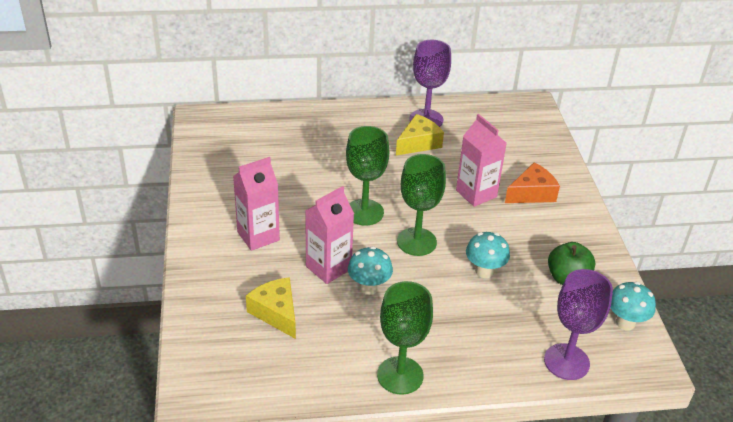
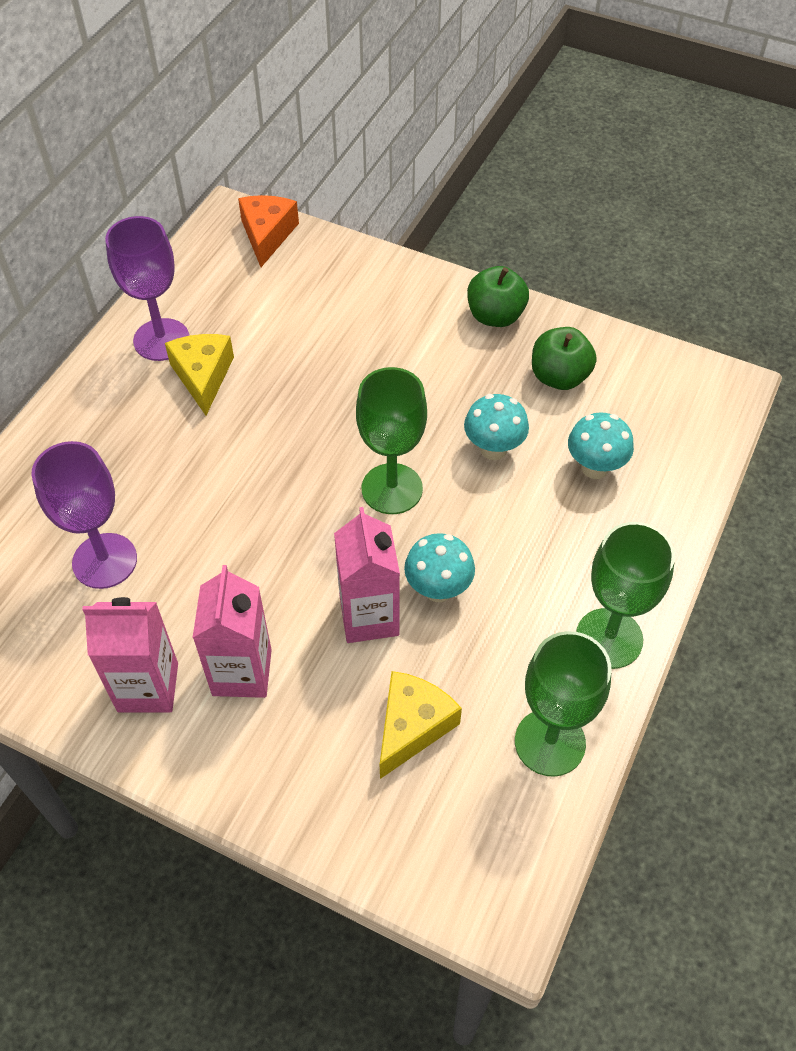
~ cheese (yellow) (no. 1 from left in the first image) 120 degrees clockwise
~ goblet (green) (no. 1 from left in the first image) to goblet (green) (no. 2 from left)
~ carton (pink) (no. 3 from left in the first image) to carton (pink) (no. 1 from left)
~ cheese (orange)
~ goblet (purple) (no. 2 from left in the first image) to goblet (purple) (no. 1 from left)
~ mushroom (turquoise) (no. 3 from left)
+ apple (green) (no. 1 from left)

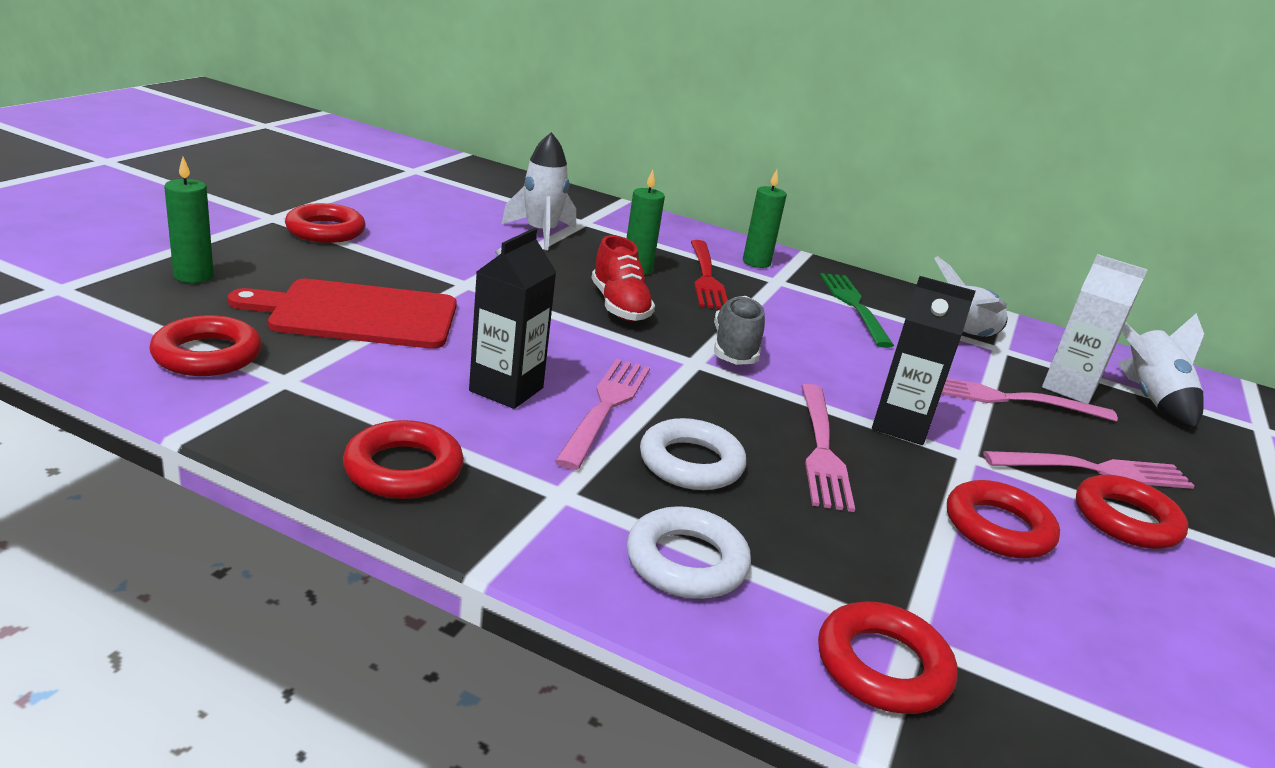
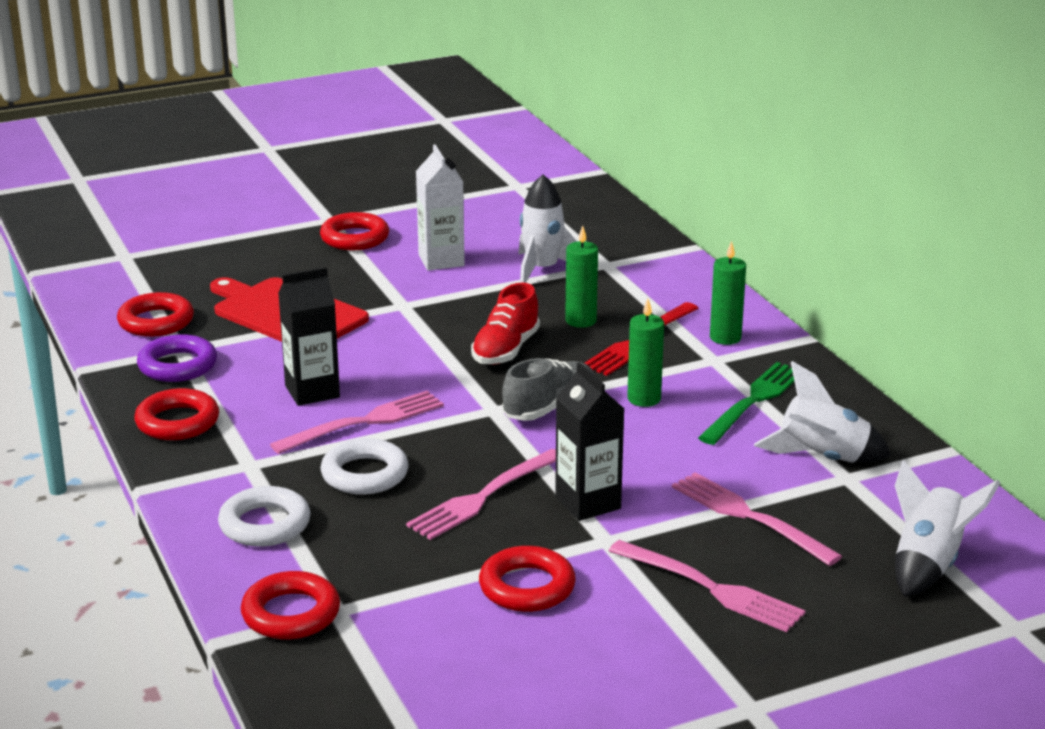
~ candle (green) (no. 1 from left in the first image) to candle (green) (no. 2 from left)
~ carton (white)
- ring (red) (no. 6 from left)
+ ring (purple)

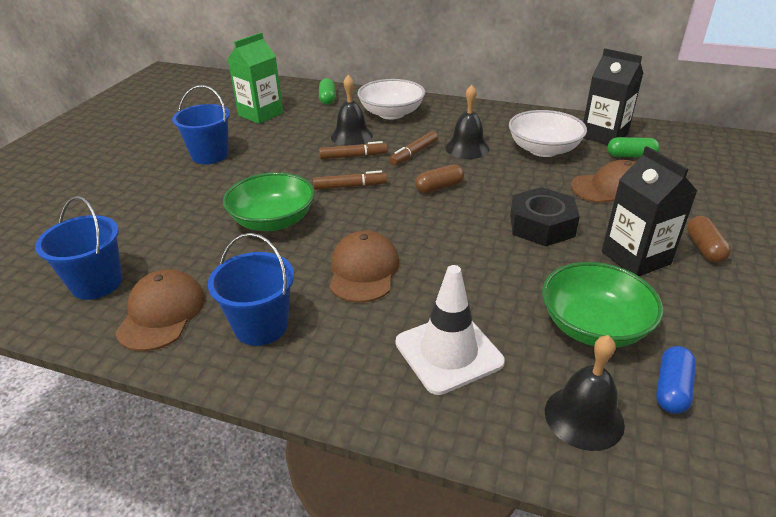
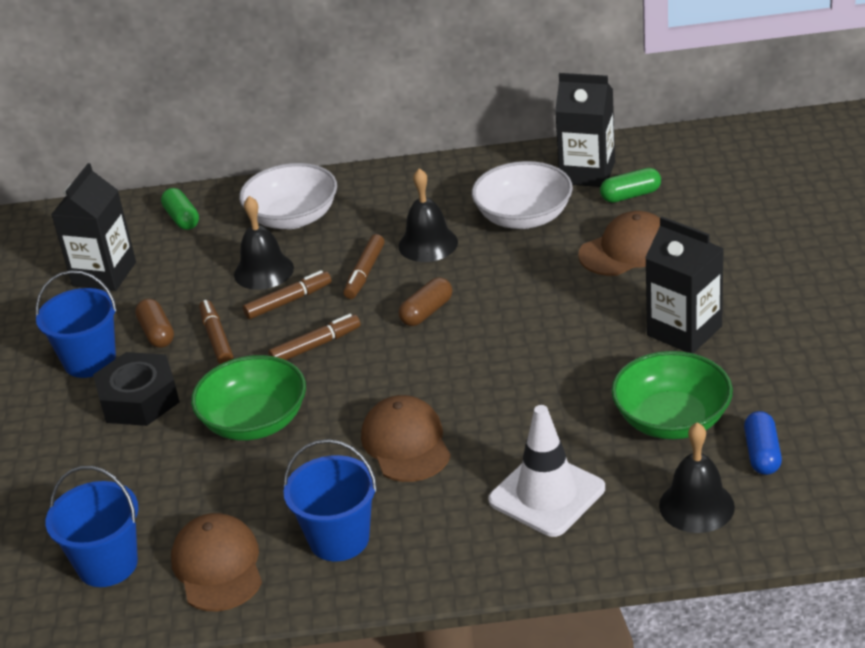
~ carton (green) to carton (black) (no. 1 from left)
~ nut (black)
~ capsule (brown) (no. 2 from left in the first image) to capsule (brown) (no. 1 from left)
+ marker (brown) (no. 1 from left)

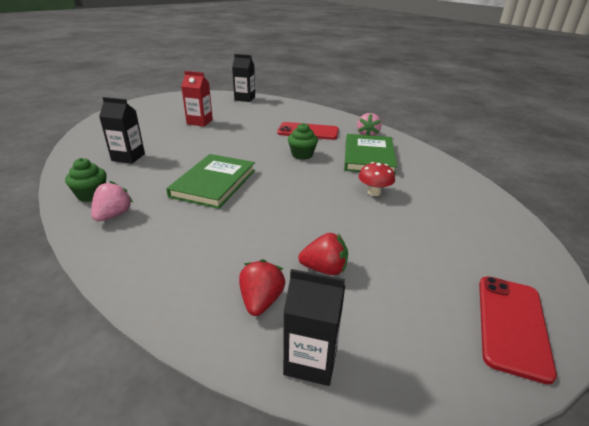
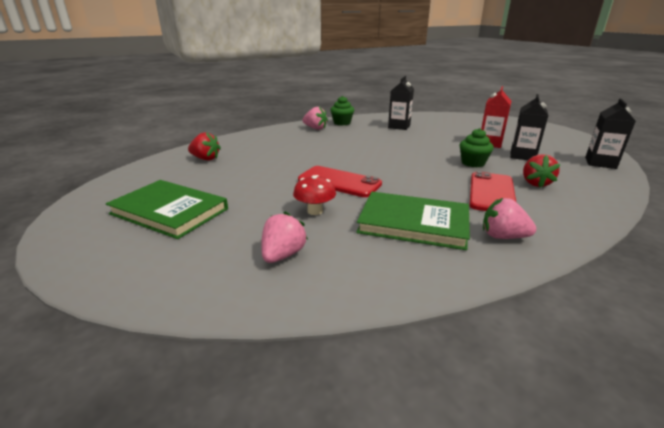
~ book (green) (no. 1 from left)
~ carton (black) (no. 3 from left in the first image) to carton (black) (no. 2 from left)
~ cupcake (green) (no. 2 from left)
~ strawberry (red) (no. 2 from left)
~ phone (red) (no. 2 from left in the first image) to phone (red) (no. 1 from left)
+ strawberry (pink) (no. 1 from left)

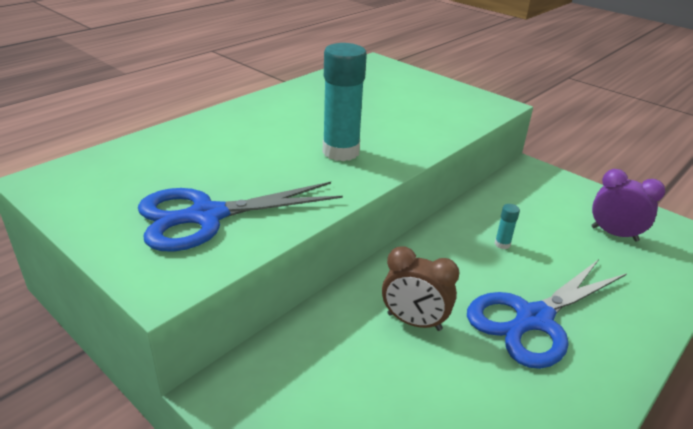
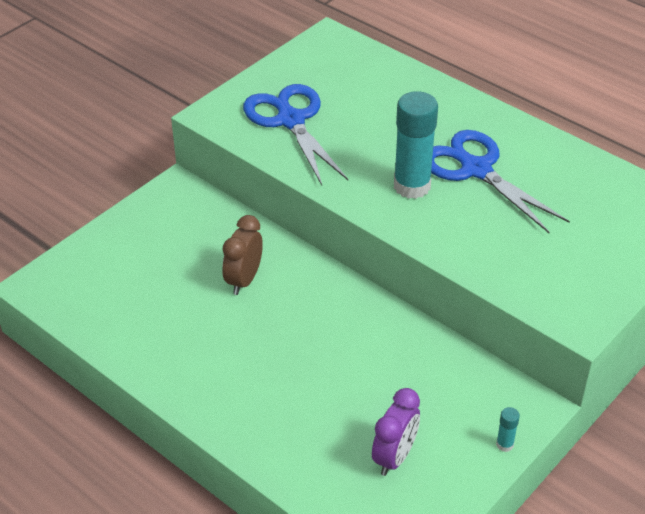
~ scissors (blue) (no. 2 from left)
~ glue stick (turquoise) (no. 2 from left)

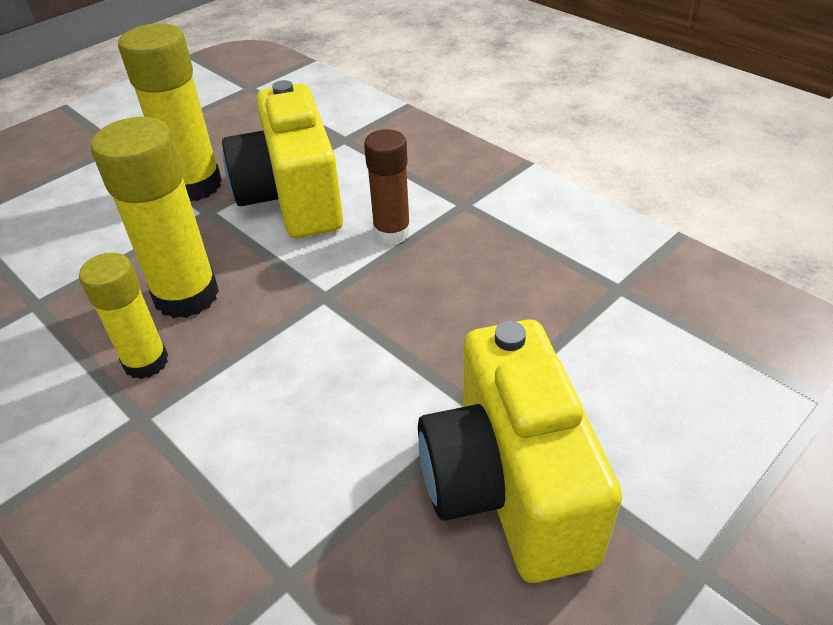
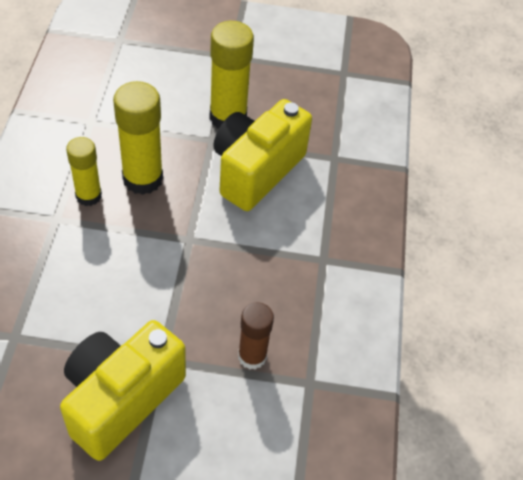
~ glue stick (brown)

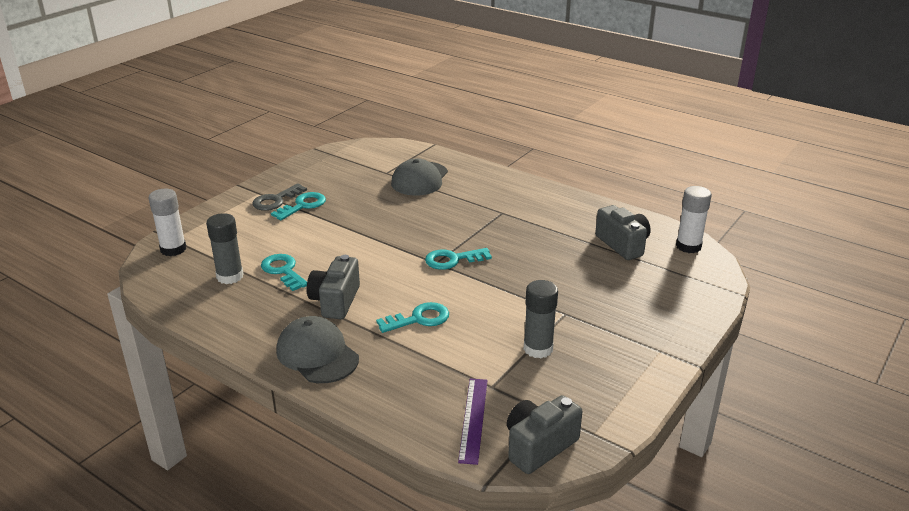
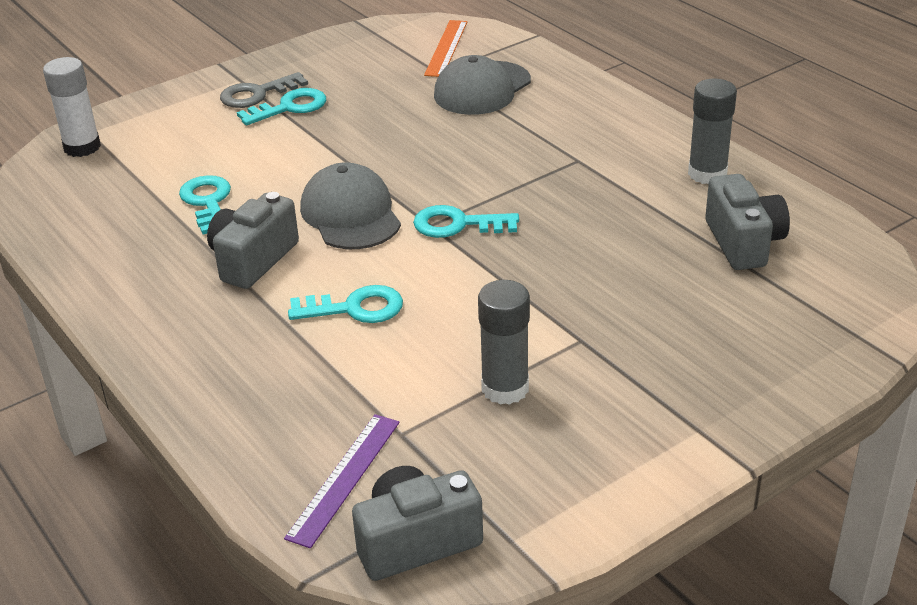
~ glue stick (grey) (no. 1 from left in the first image) to glue stick (grey) (no. 2 from left)
~ cap (grey) (no. 1 from left)
- glue stick (white) (no. 2 from left)
+ ruler (orange)

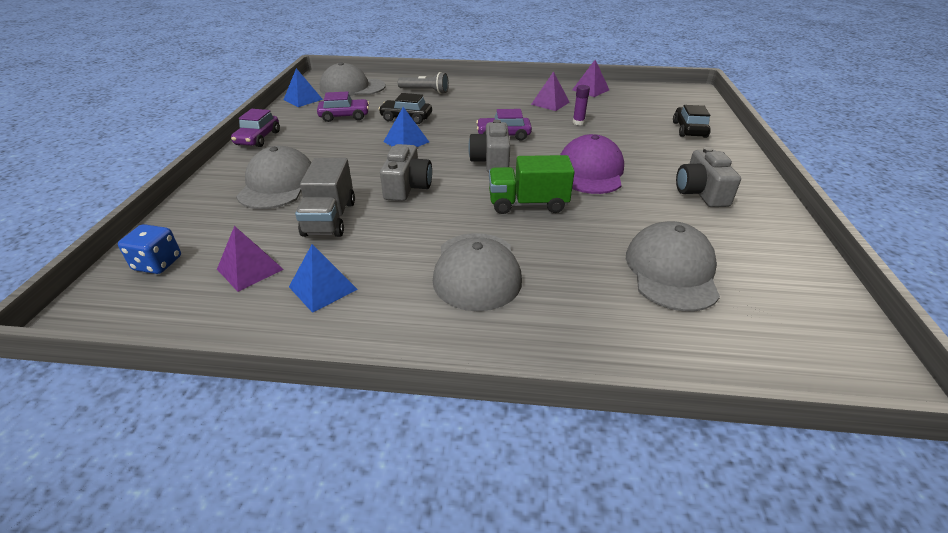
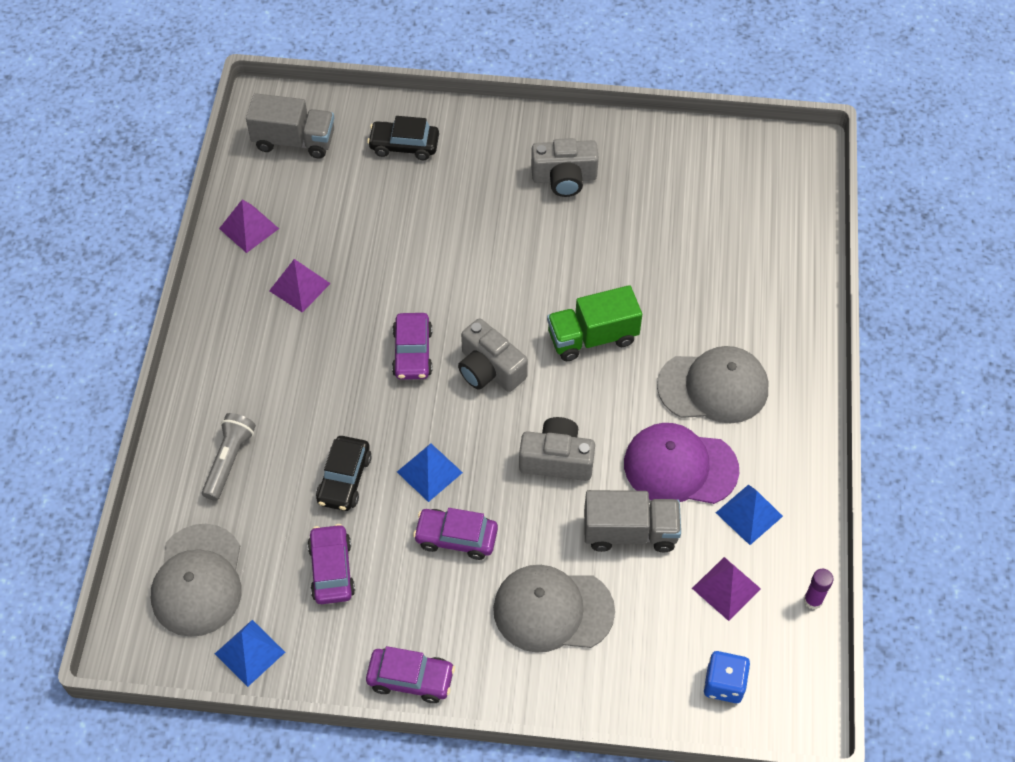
~ camera (grey) (no. 2 from left in the first image) 45 degrees clockwise
~ truck (green) 75 degrees clockwise
~ cap (purple)
~ glue stick (purple)
- cap (grey) (no. 4 from left)
+ truck (grey) (no. 1 from left)
+ car (purple) (no. 4 from left)

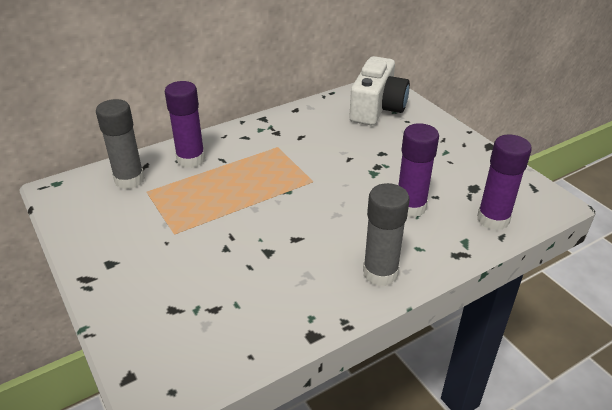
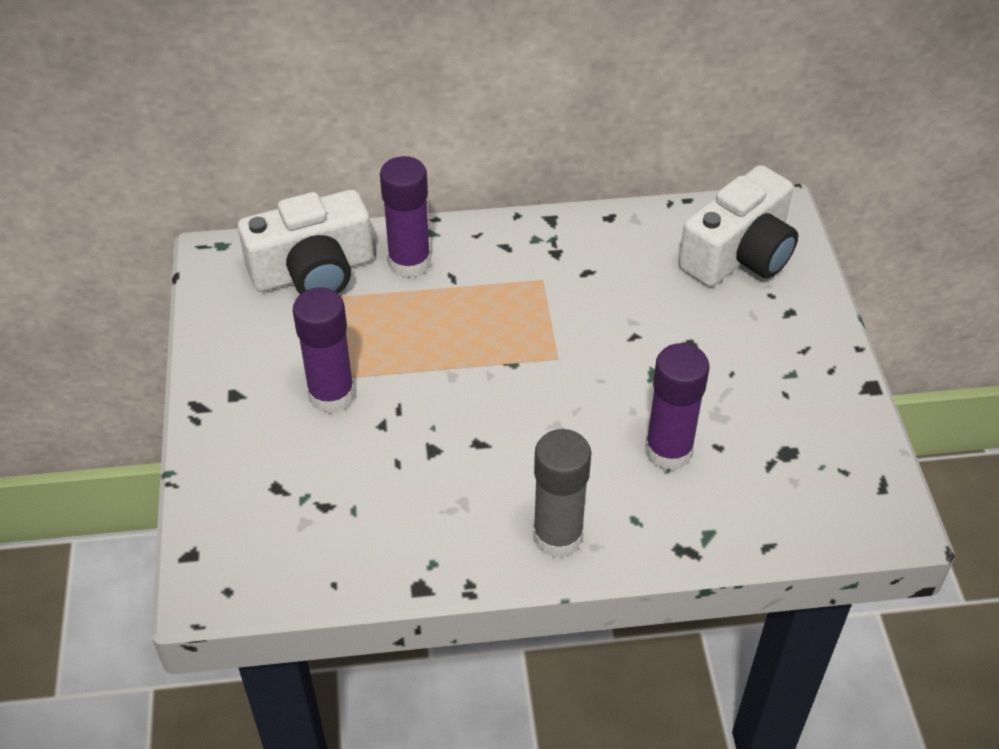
~ glue stick (grey) (no. 1 from left) to camera (white) (no. 1 from left)
~ glue stick (purple) (no. 3 from left in the first image) to glue stick (purple) (no. 1 from left)

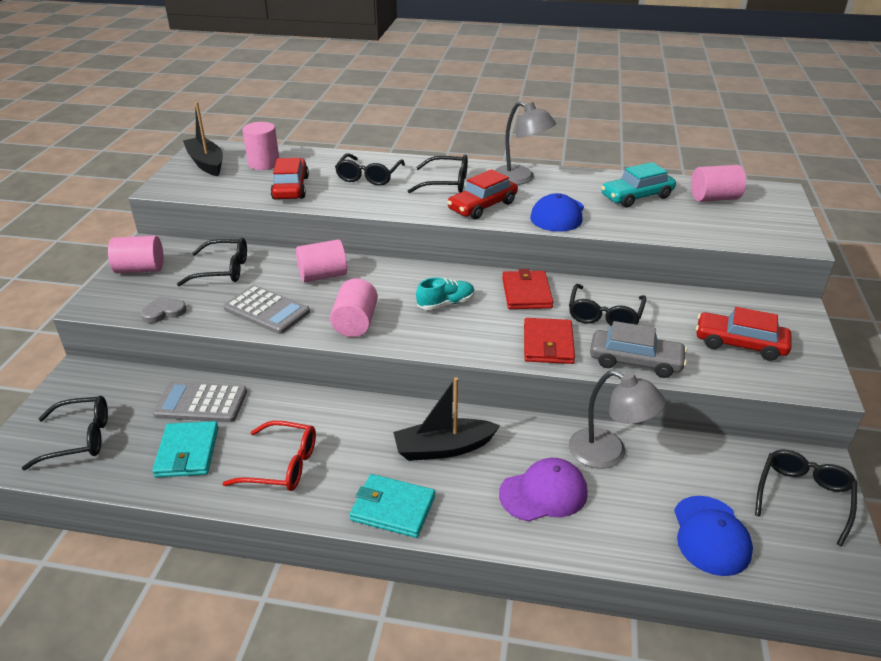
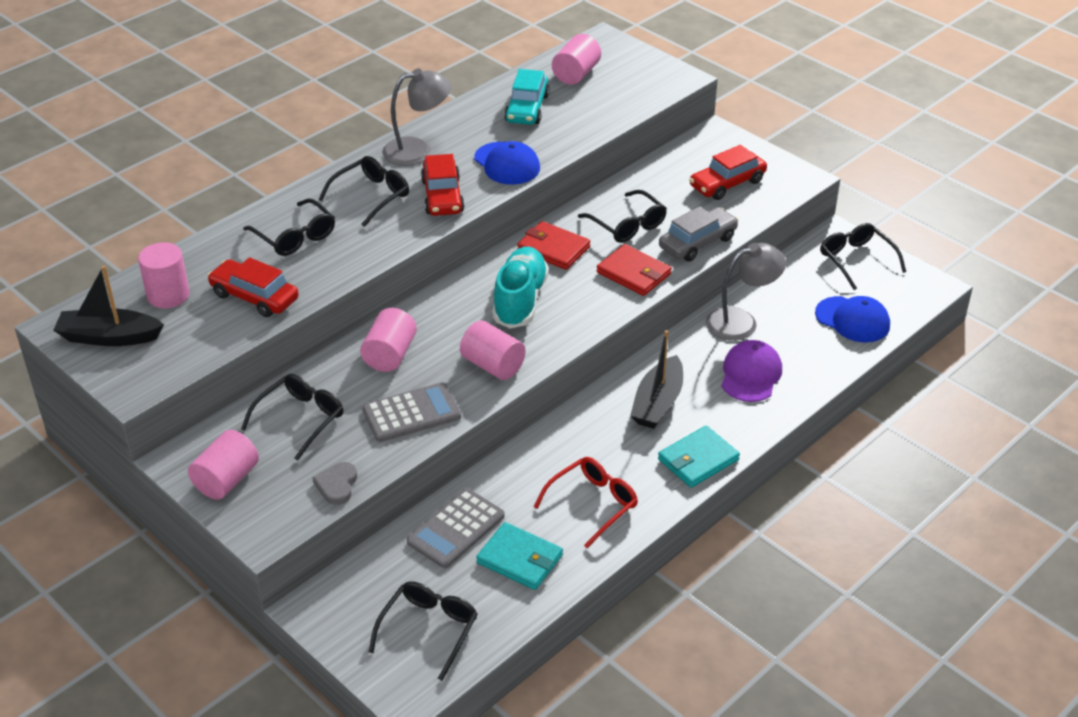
~ shoe (turquoise) x1.70

